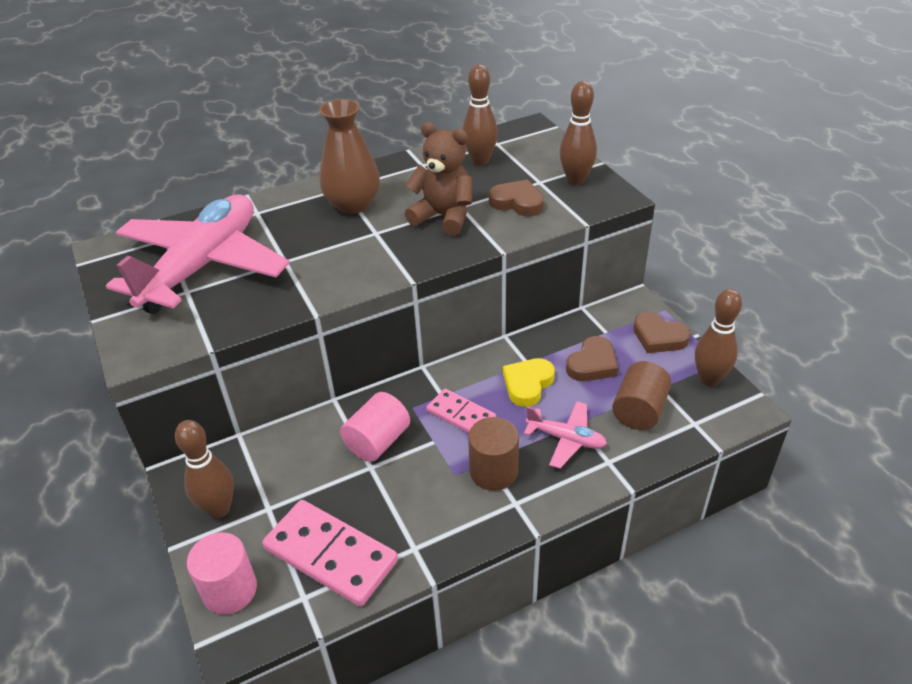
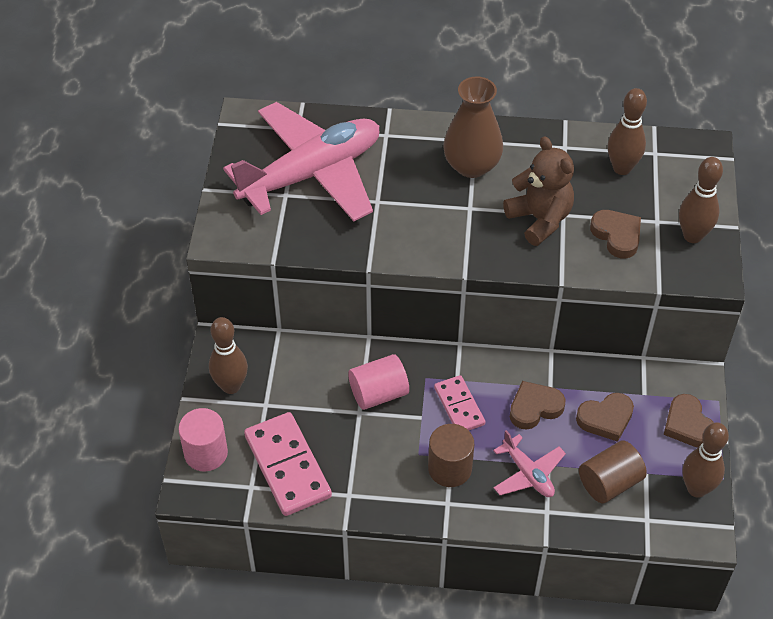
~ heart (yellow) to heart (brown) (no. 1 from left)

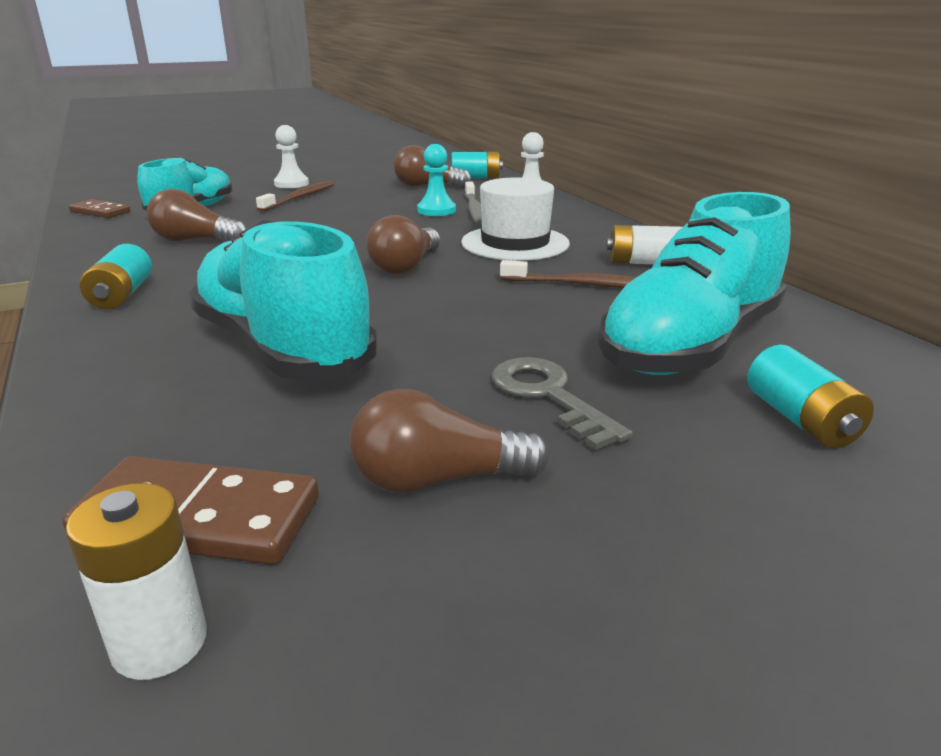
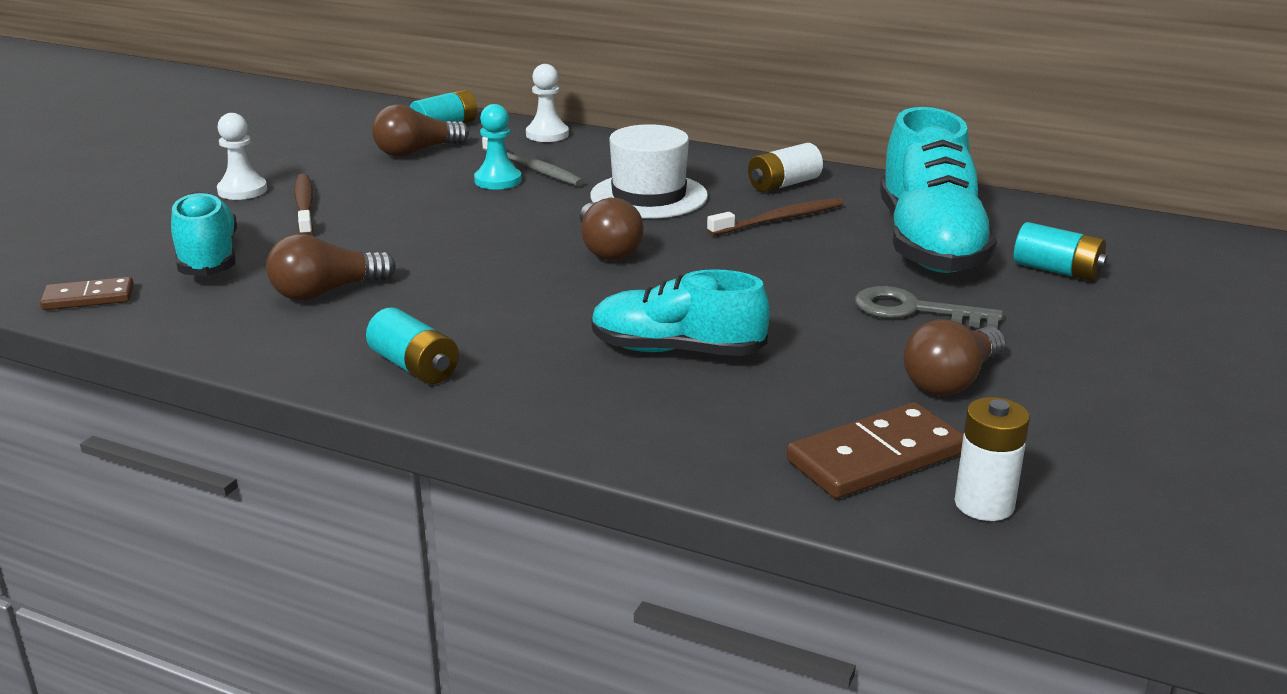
~ shoe (turquoise) (no. 2 from left) x0.65

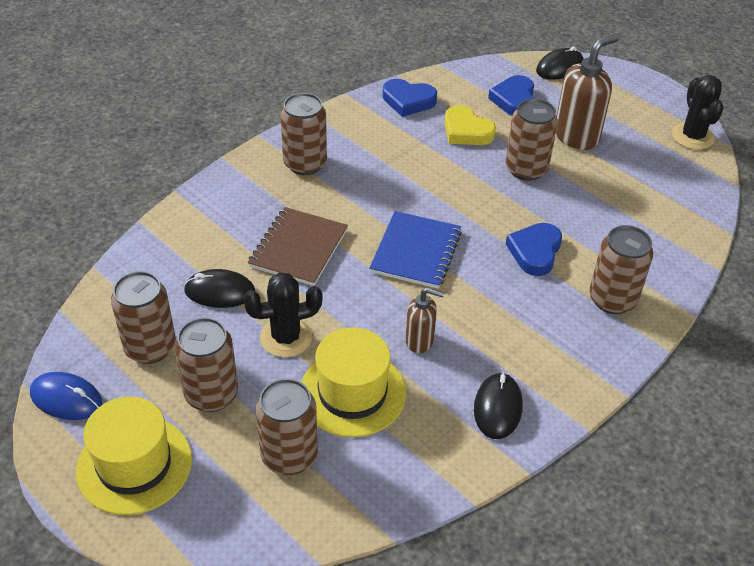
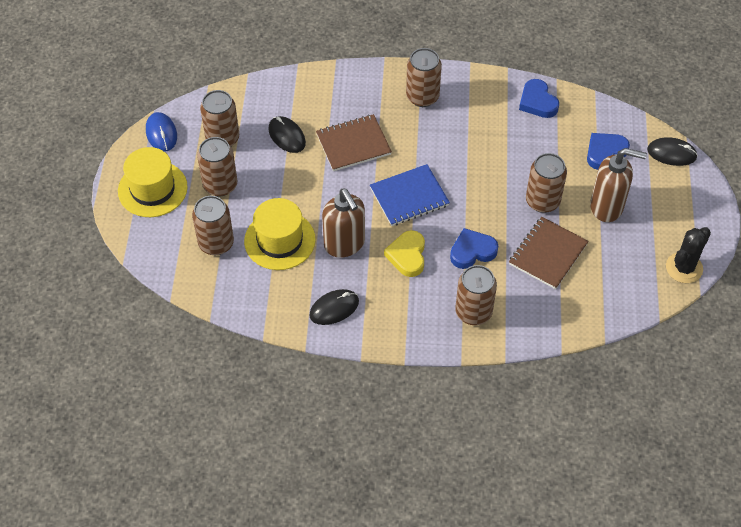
- cactus (black) (no. 1 from left)
~ soap dispenser (brown) (no. 1 from left) x1.73
~ heart (yellow)
+ notebook (brown) (no. 2 from left)

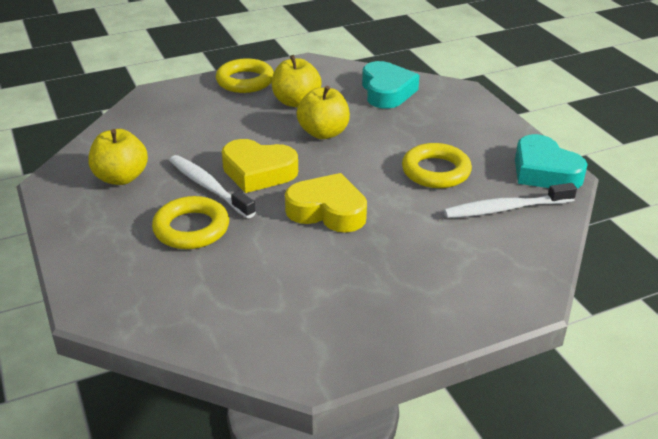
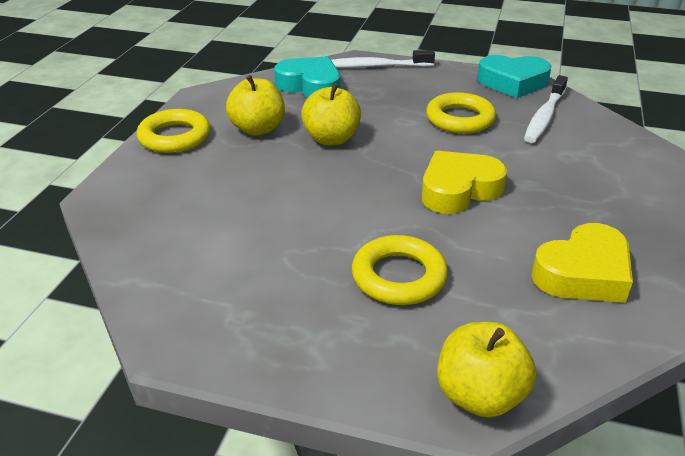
~ apple (yellow) (no. 1 from left in the first image) to apple (yellow) (no. 3 from left)
~ toothbrush (white) (no. 1 from left)
~ heart (yellow) (no. 1 from left in the first image) to heart (yellow) (no. 2 from left)

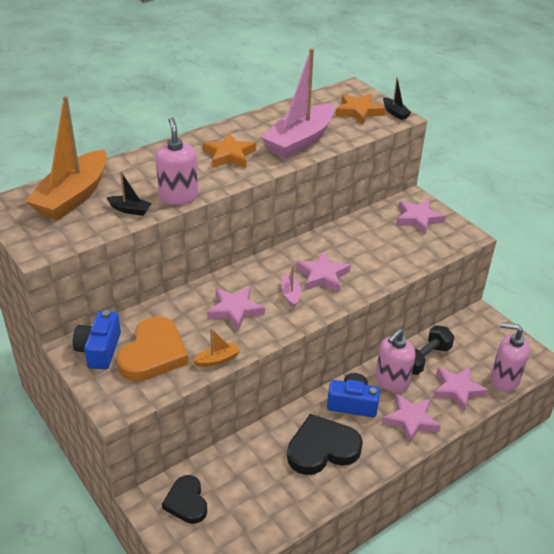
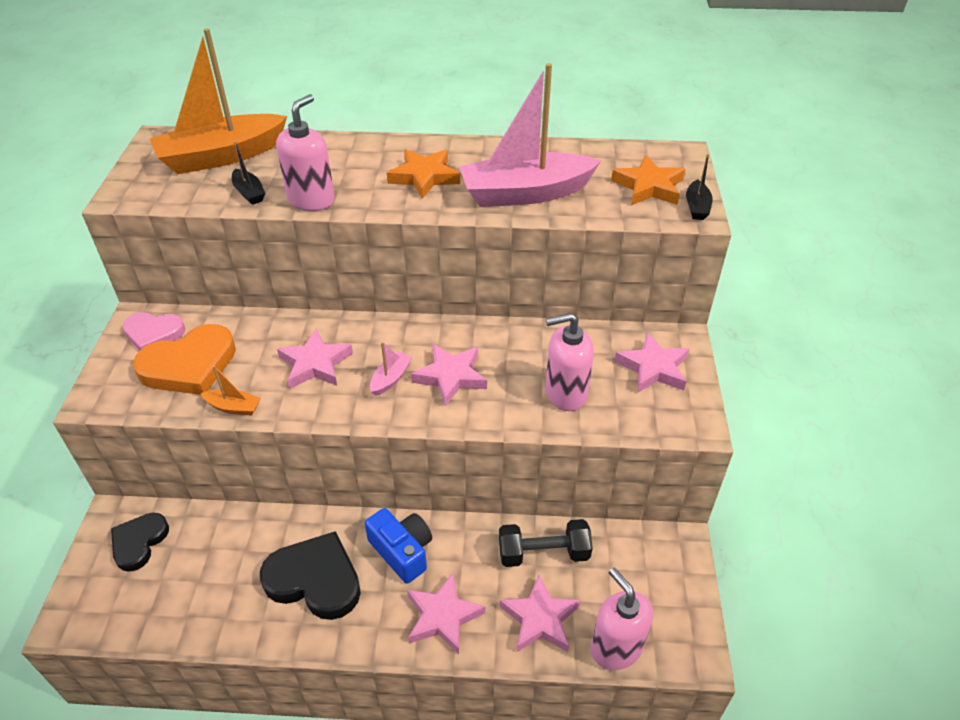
~ camera (blue) (no. 1 from left) to heart (pink)
~ soap dispenser (pink) (no. 2 from left)

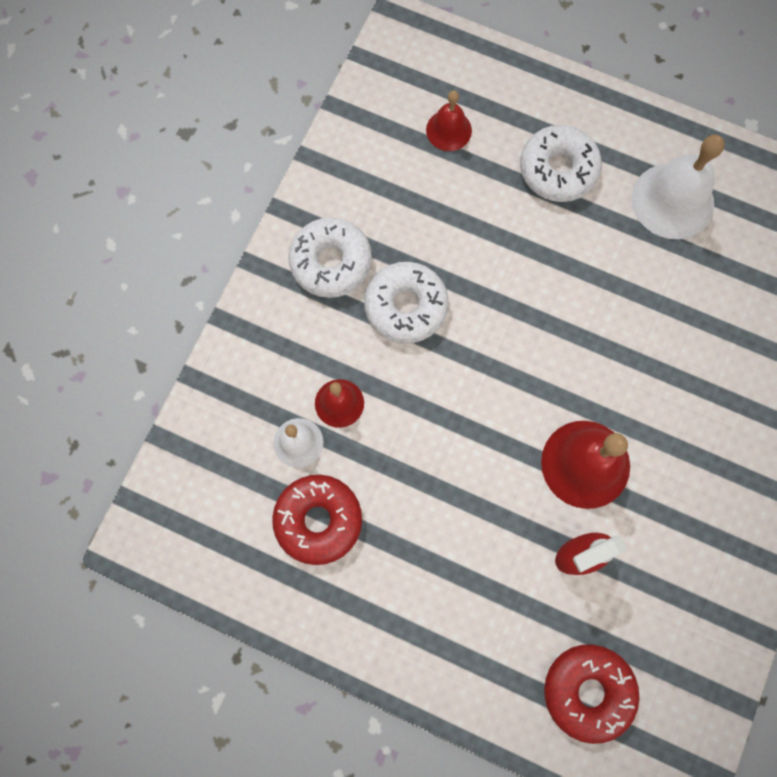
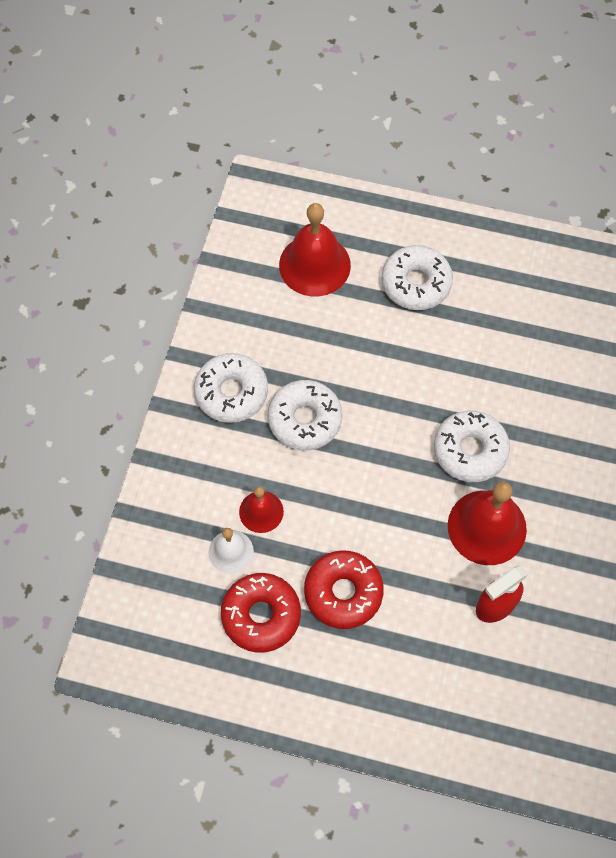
~ bell (red) (no. 2 from left) x1.76
~ donut (red) (no. 2 from left)
- bell (white) (no. 2 from left)
+ donut (white) (no. 4 from left)

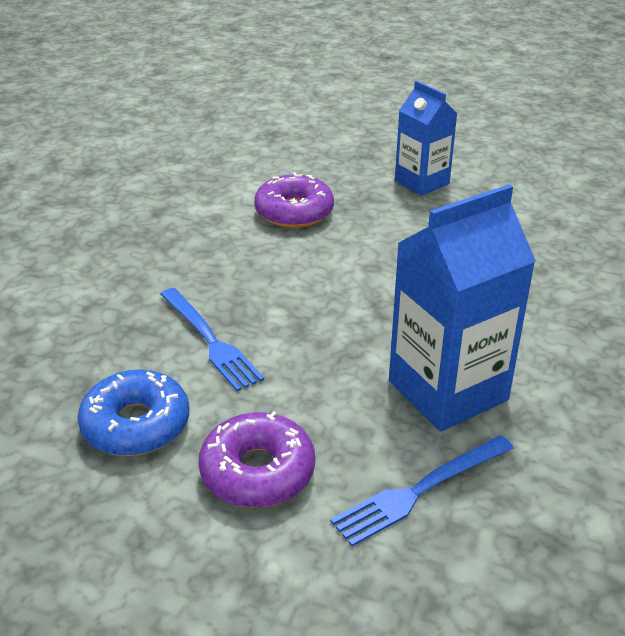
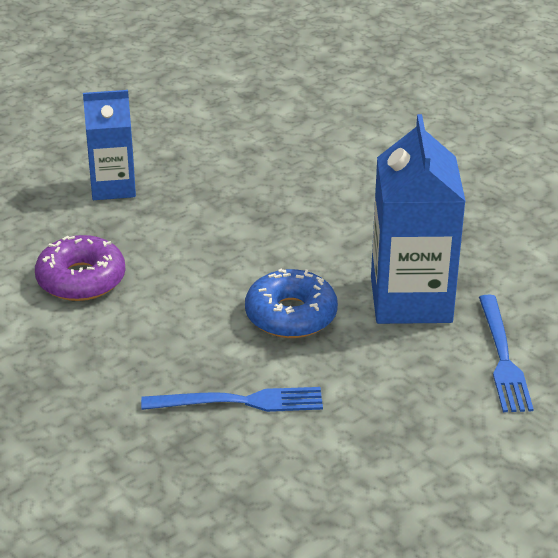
~ donut (blue)
- donut (purple) (no. 1 from left)

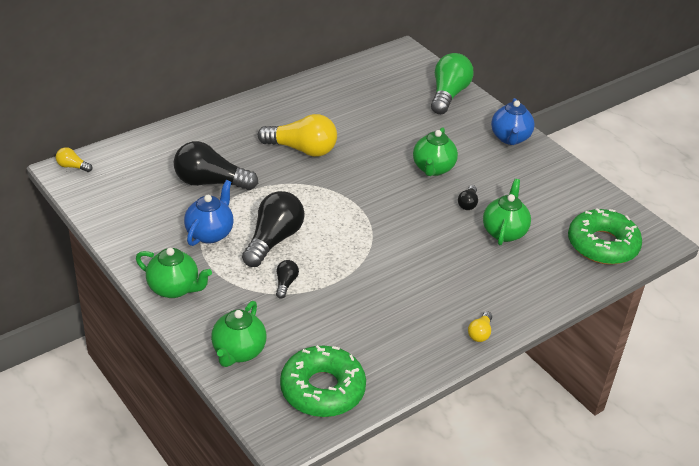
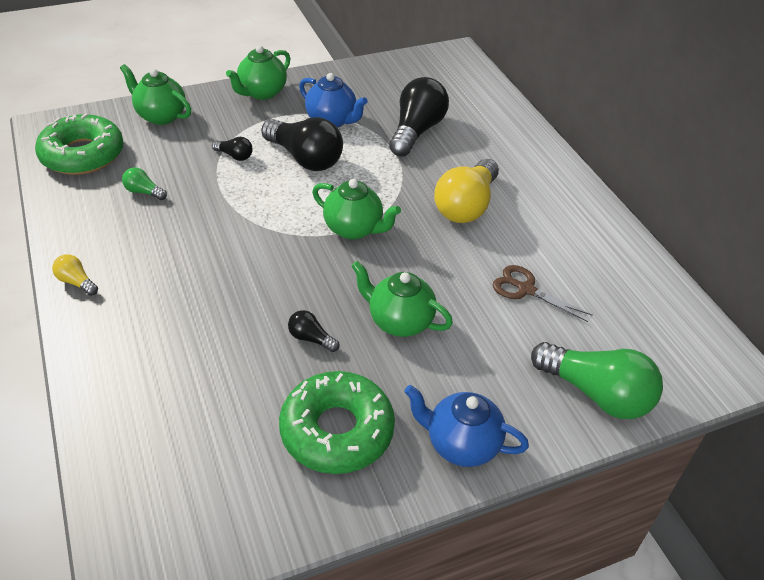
- light bulb (yellow) (no. 1 from left)
~ teapot (green) (no. 4 from left in the first image) to teapot (green) (no. 3 from left)
~ donut (green) (no. 2 from left)
+ light bulb (green) (no. 1 from left)
+ scissors (brown)

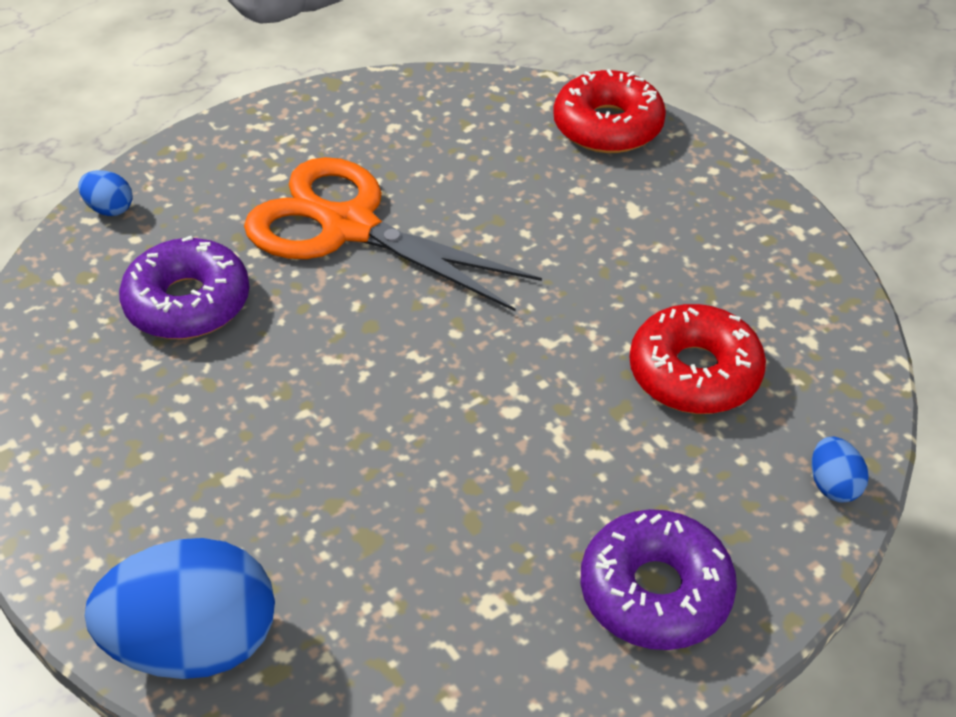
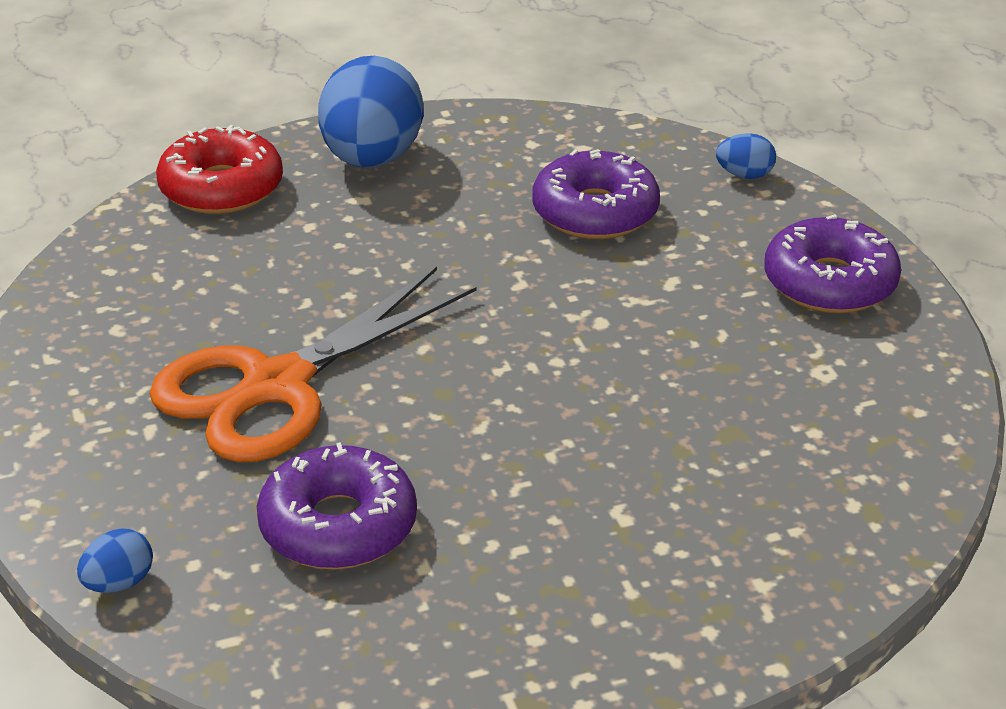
~ egg (blue) (no. 2 from left)
~ donut (red) (no. 2 from left) to donut (purple) (no. 2 from left)

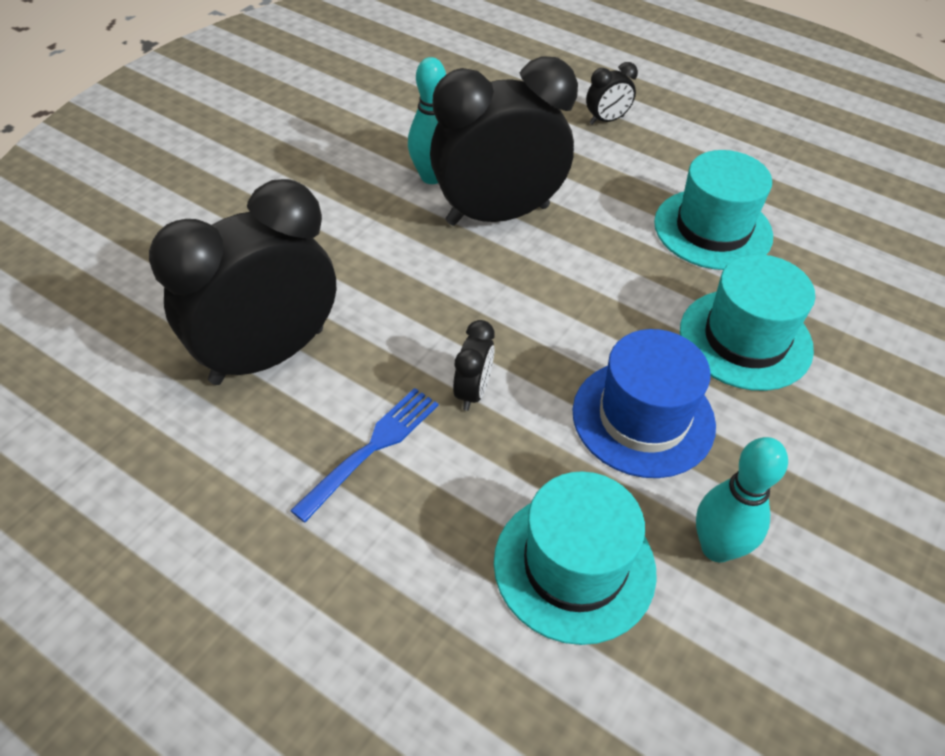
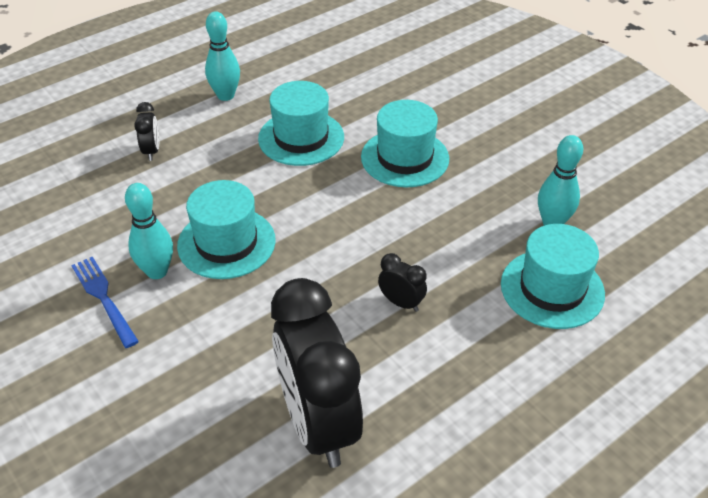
~ fork (blue)
~ clock (black) (no. 3 from left) to hat (turquoise) (no. 1 from left)
- hat (blue)
+ bowling pin (turquoise) (no. 2 from left)

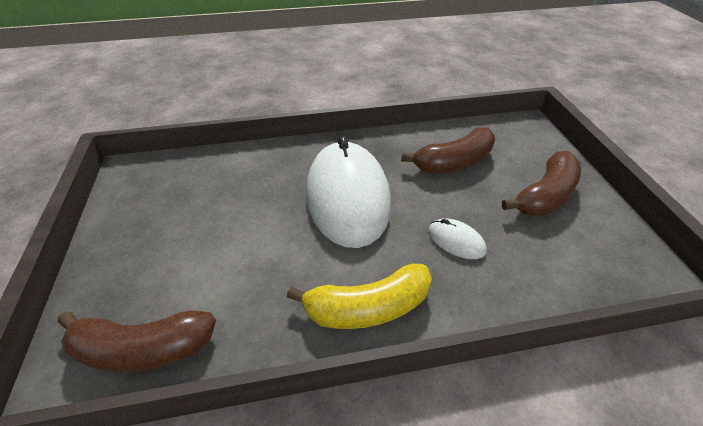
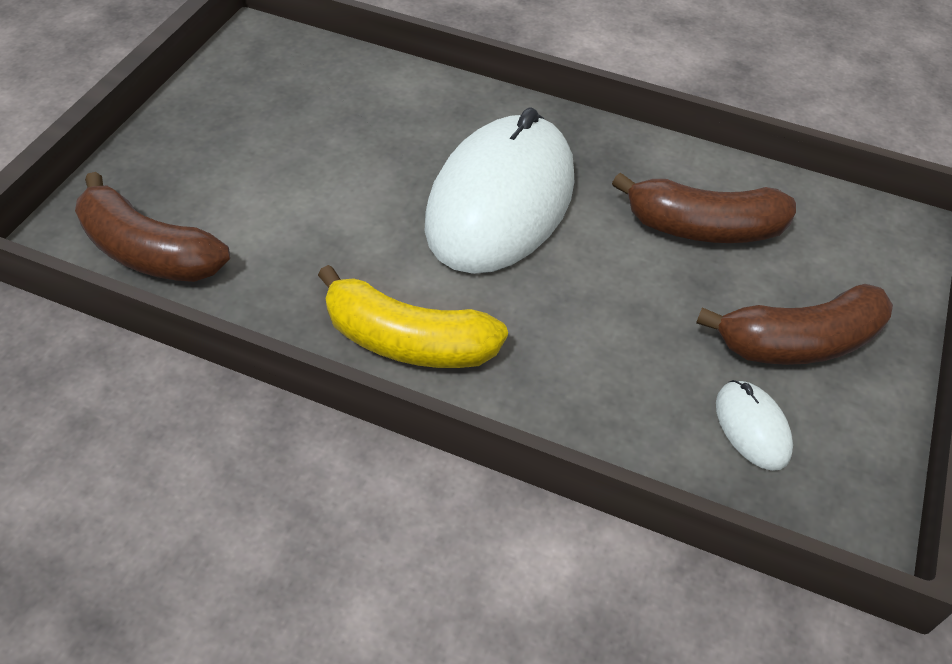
~ mouse (white) (no. 2 from left)

